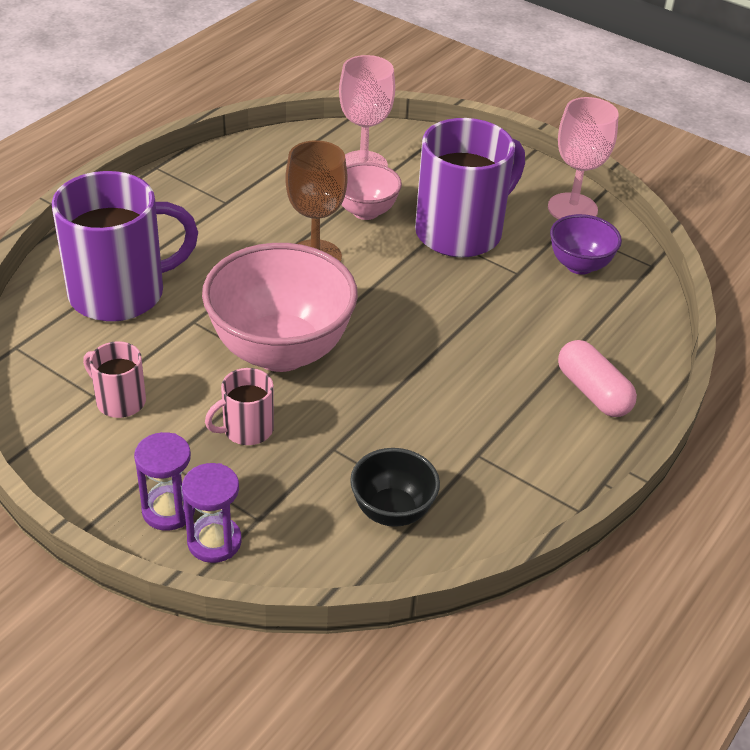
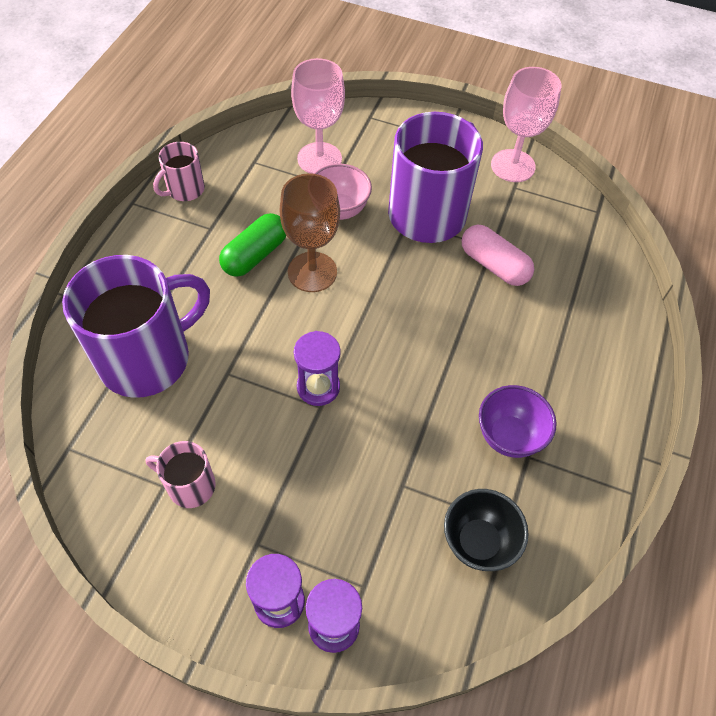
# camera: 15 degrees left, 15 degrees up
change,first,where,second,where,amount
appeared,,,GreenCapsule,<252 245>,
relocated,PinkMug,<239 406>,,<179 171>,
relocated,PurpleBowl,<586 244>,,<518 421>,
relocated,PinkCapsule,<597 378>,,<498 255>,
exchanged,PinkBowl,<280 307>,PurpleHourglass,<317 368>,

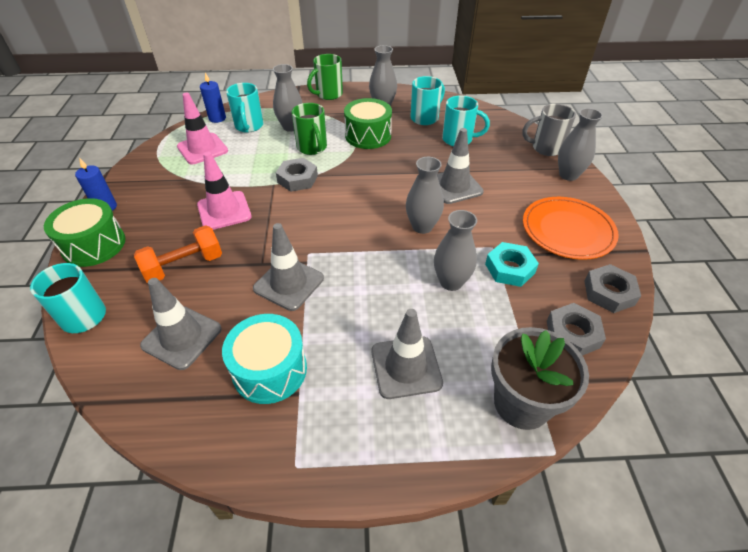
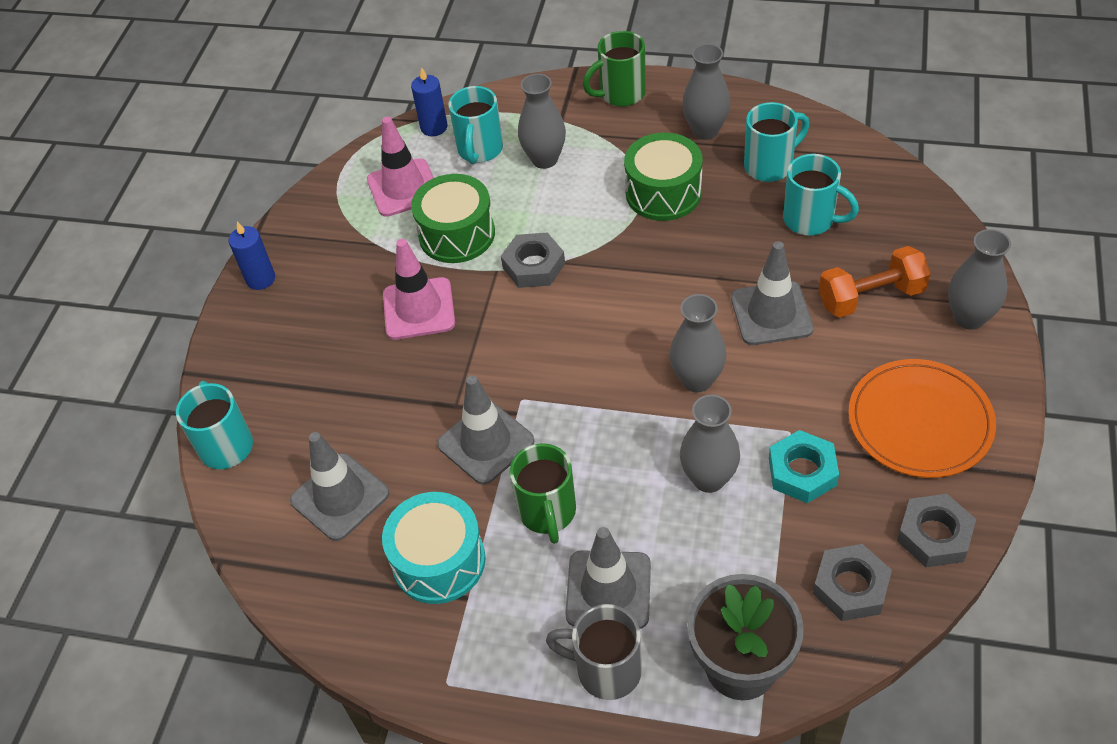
# camera: 20 degrees right, 5 degrees up
change,first,where,second,where,amount
relocated,GreenDrum,<84 232>,,<453 218>,
relocated,OrangeDumbbell,<178 254>,,<875 282>,
relocated,GreenMug,<309 129>,,<543 493>,
relocated,GreyMug,<549 130>,,<594 652>,

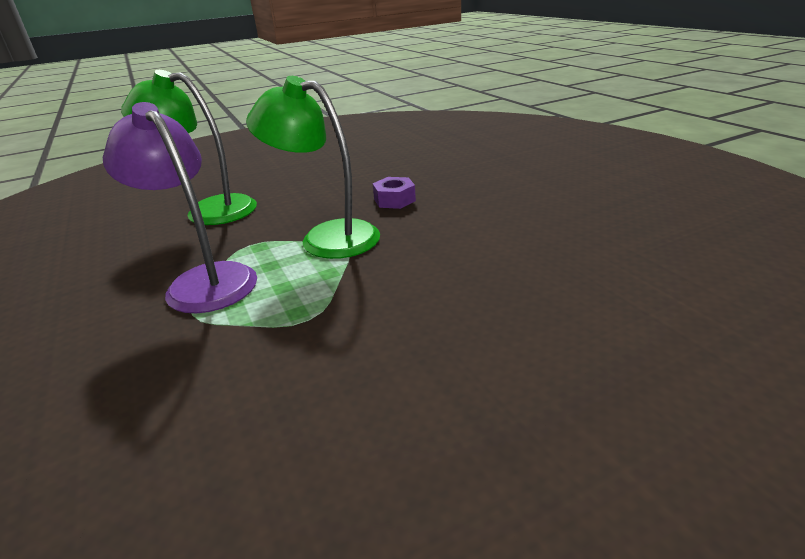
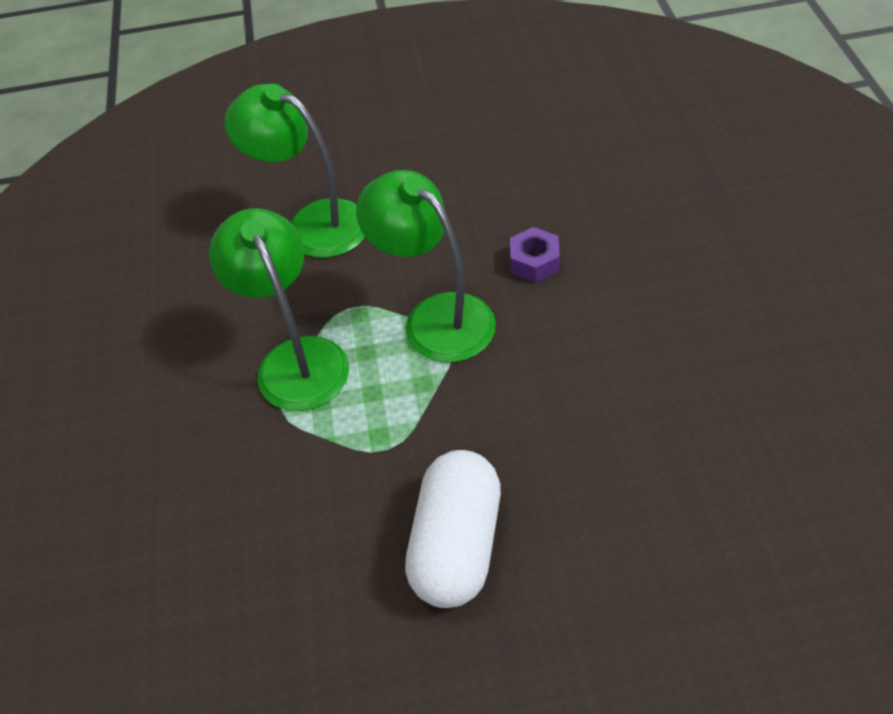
# camera: 20 degrees right, 20 degrees up
change,first,where,second,where,amount
appeared,,,WhiteCapsule,<453 529>,
colour,PurpleLamp,<180 207>,GreenLamp,<279 309>,

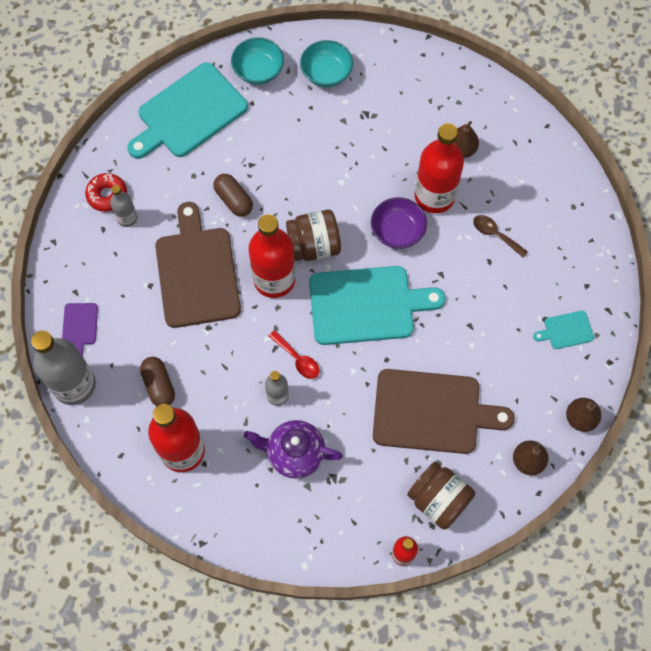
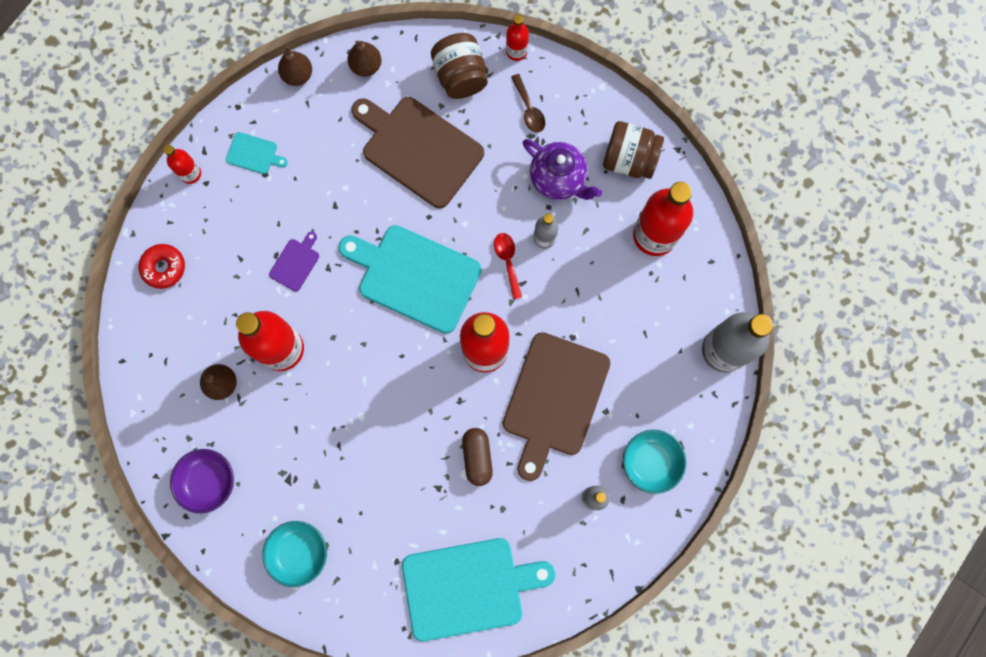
# camera: 150 degrees left, 10 degrees up
change,first,where,second,where,amount
missing,BrownCapsule,<157 381>,,,
appeared,,,RedBottle,<182 164>,
relocated,PurpleCuttingBoard,<80 329>,,<294 262>,
relocated,RedDonut,<106 192>,,<161 266>,
relocated,TurquoiseBowl,<257 61>,,<654 462>,
relocated,BrownJar,<313 235>,,<633 150>,
relocated,PurpleBowl,<399 223>,,<202 481>,
relocated,BrownSpoon,<500 236>,,<528 103>,

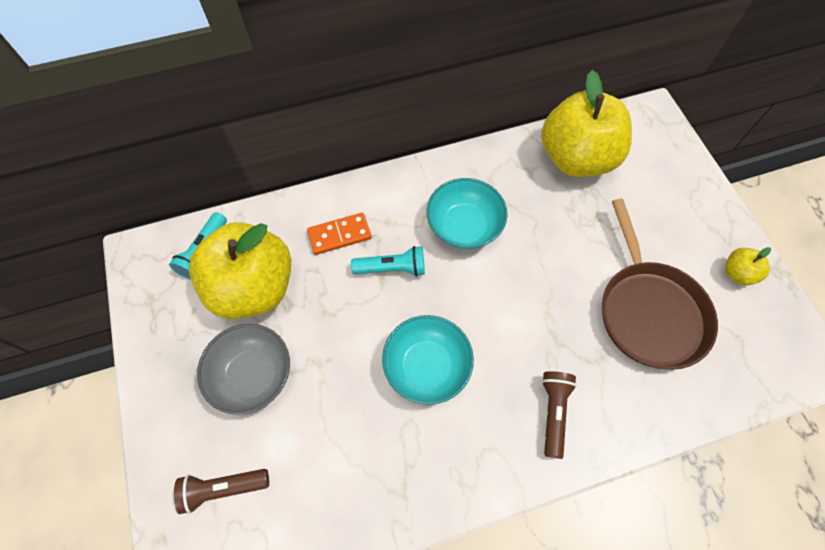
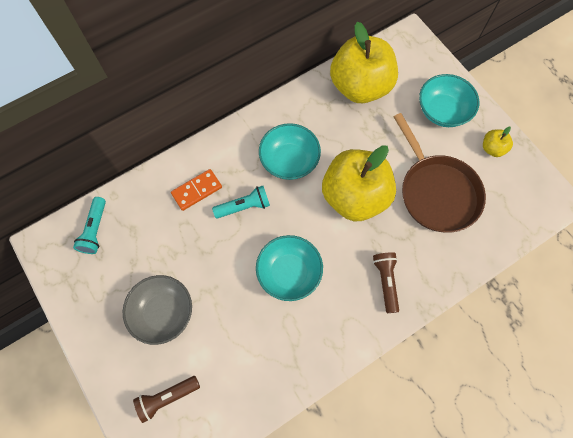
# camera: 15 degrees left, 5 degrees up
change,first,where,second,where,amount
appeared,,,TurquoiseBowl,<449 100>,
relocated,YellowApple,<240 270>,,<359 183>,

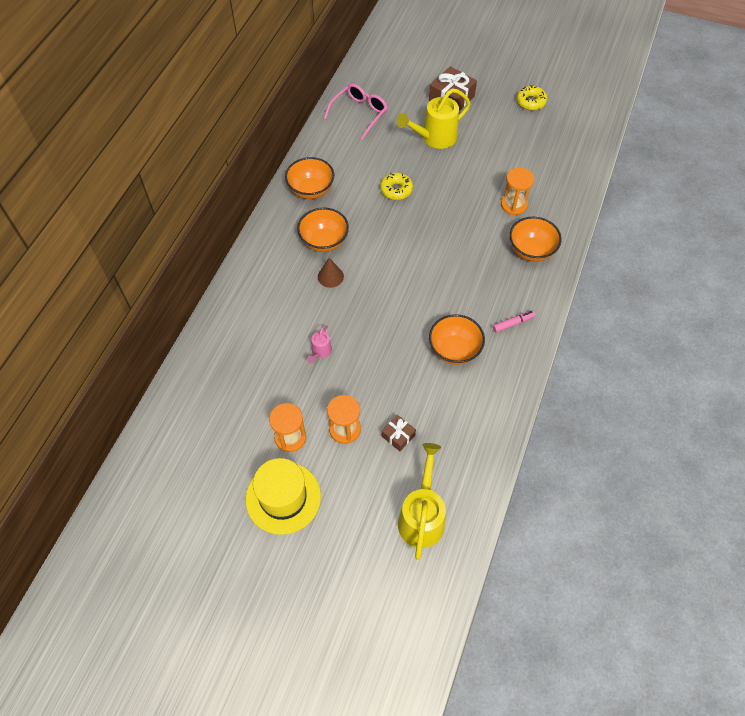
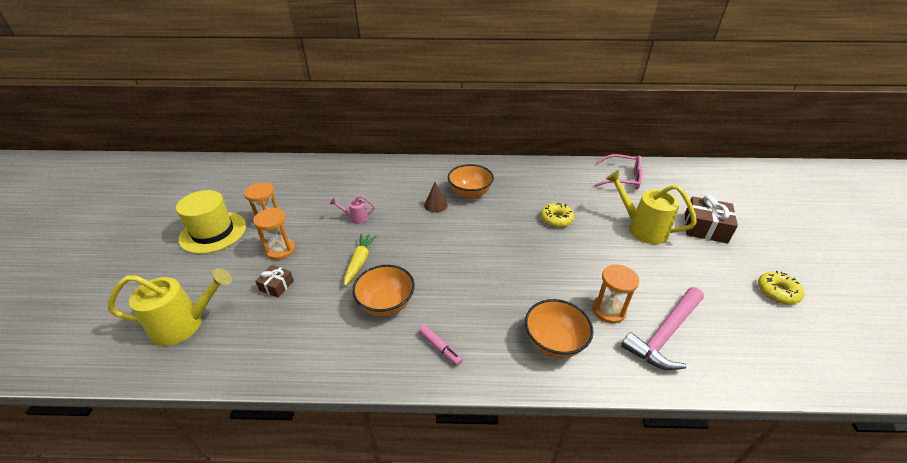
# camera: 70 degrees right, 20 degrees down
change,first,where,second,where,amount
missing,OrangeBowl,<309 178>,,,
appeared,,,YellowCarrot,<360 260>,
appeared,,,PinkHammer,<662 328>,

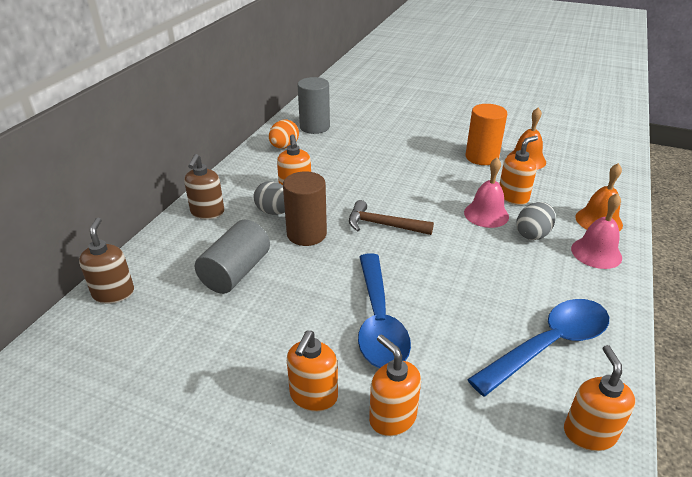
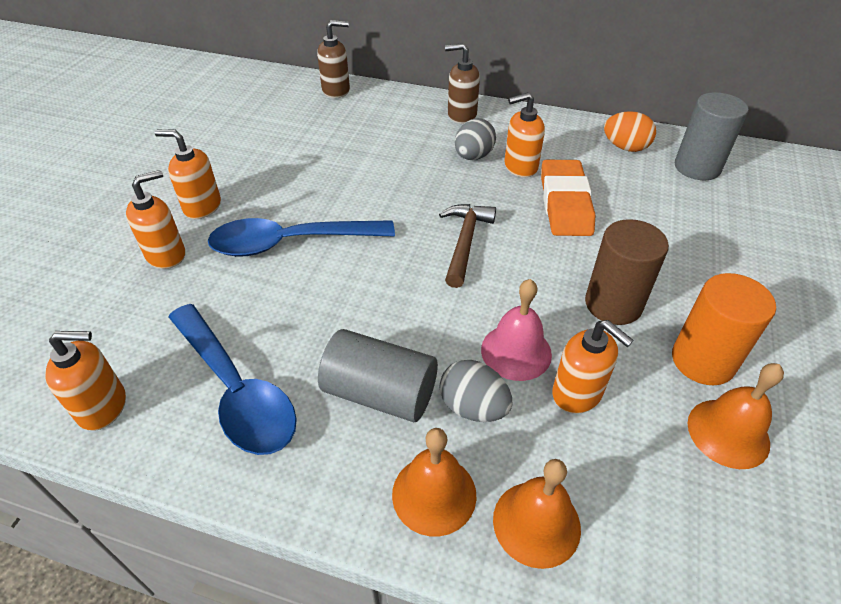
# camera: 85 degrees right, 10 degrees up
change,first,where,second,where,amount
appeared,,,OrangeEraser,<568 198>,
relocated,GreyCylinder,<232 257>,,<378 375>,
relocated,BrownCylinder,<305 208>,,<627 272>,
colour,PinkBell,<596 231>,OrangeBell,<434 482>,

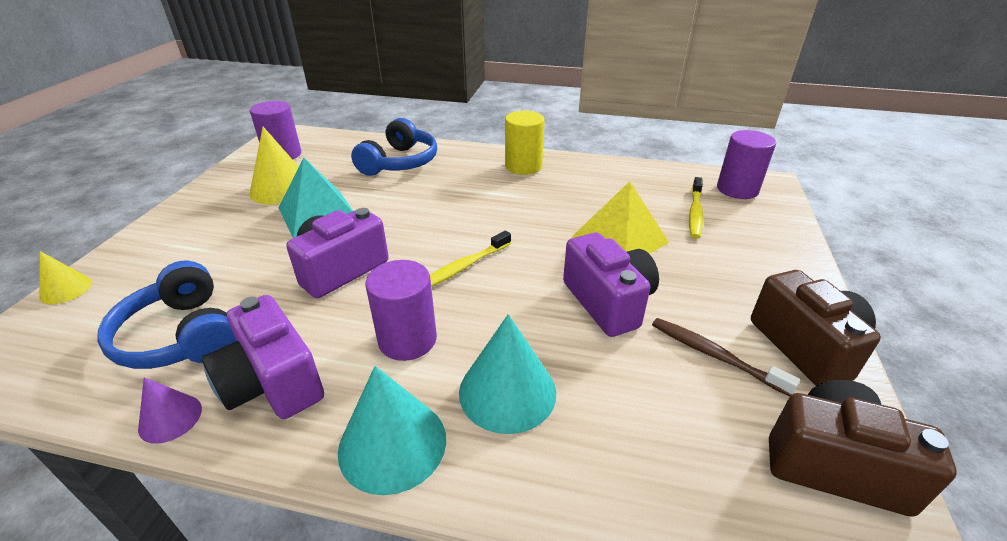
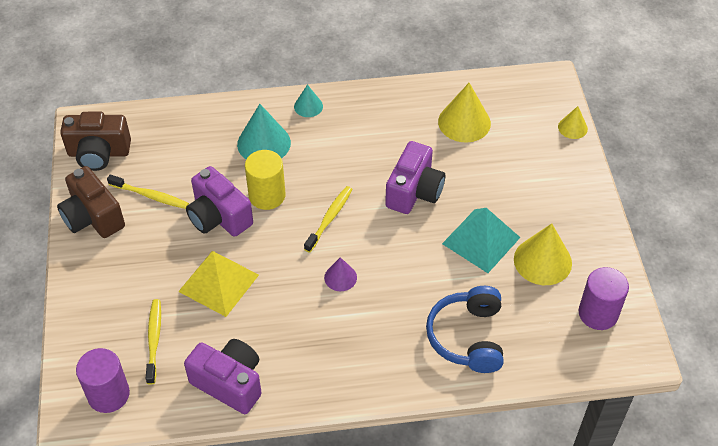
# camera: 160 degrees right, 15 degrees up
change,first,where,second,where,amount
missing,PurpleCylinder,<401 310>,,,
relocated,PurpleCone,<170 411>,,<340 274>,
relocated,PurpleCamera,<263 357>,,<223 376>,
relocated,YellowCylinder,<525 143>,,<265 180>,
exchanged,BlueHeadphones,<166 315>,YellowCone,<464 113>,
colour,BrownToothbrush,<726 357>,YellowToothbrush,<148 192>,
size,TurquoiseCone,<392 430>,,<308 100>,x0.56

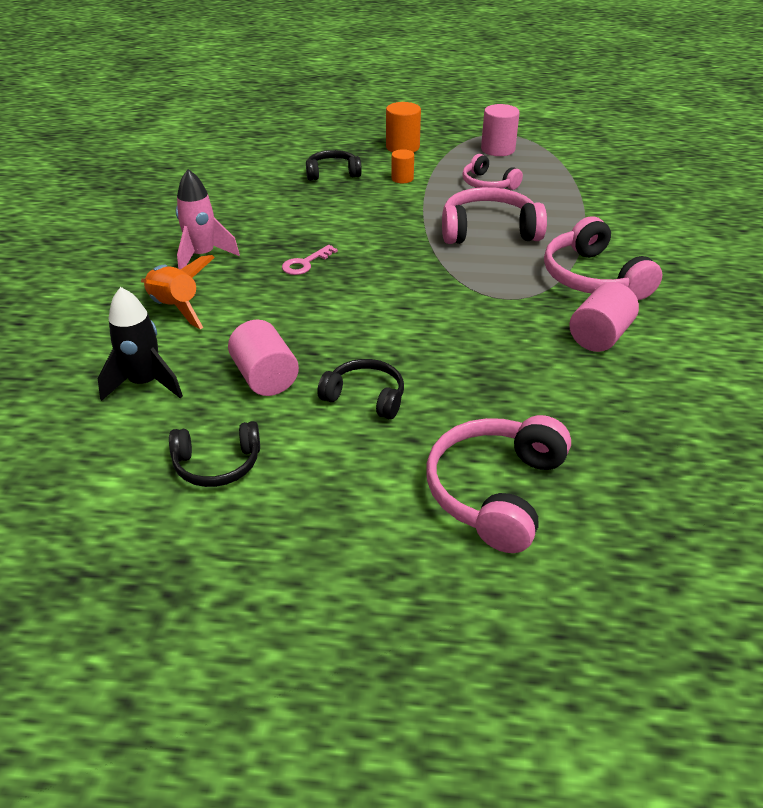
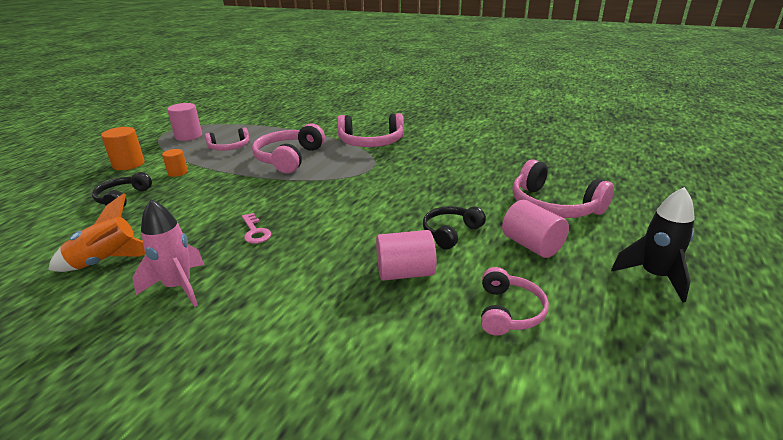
# camera: 70 degrees left, 10 degrees down
change,first,where,second,where,amount
relocated,BlackRocket,<140 344>,,<653 244>,
relocated,OrangeRocket,<178 292>,,<96 232>,
relocated,PinkCylinder,<604 317>,,<535 229>,
colour,BlackHeadphones,<214 454>,PinkHeadphones,<515 301>,

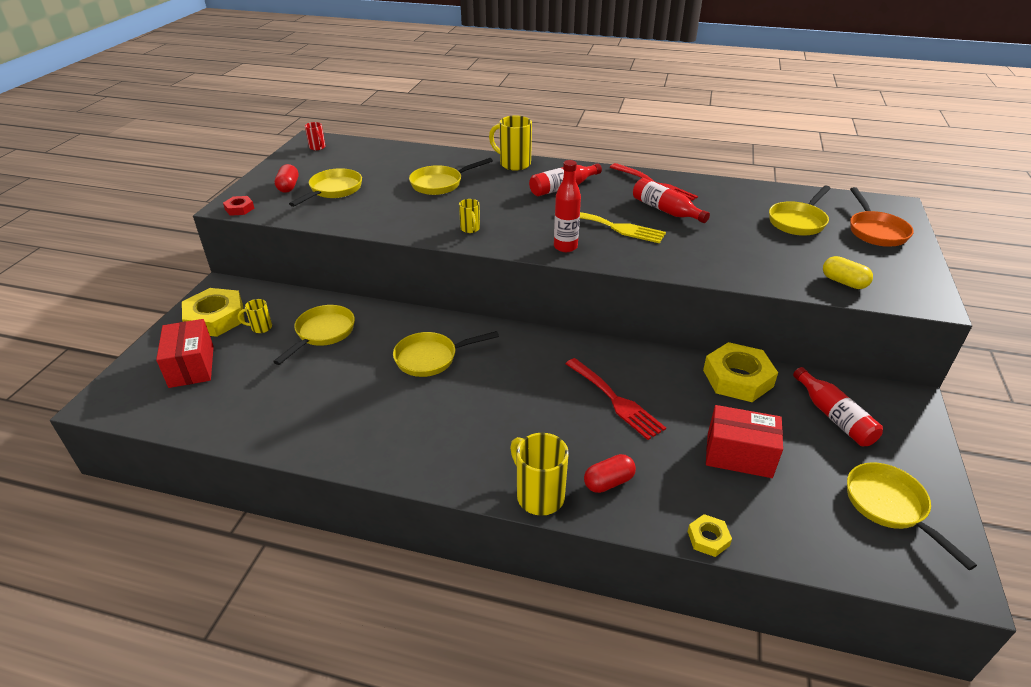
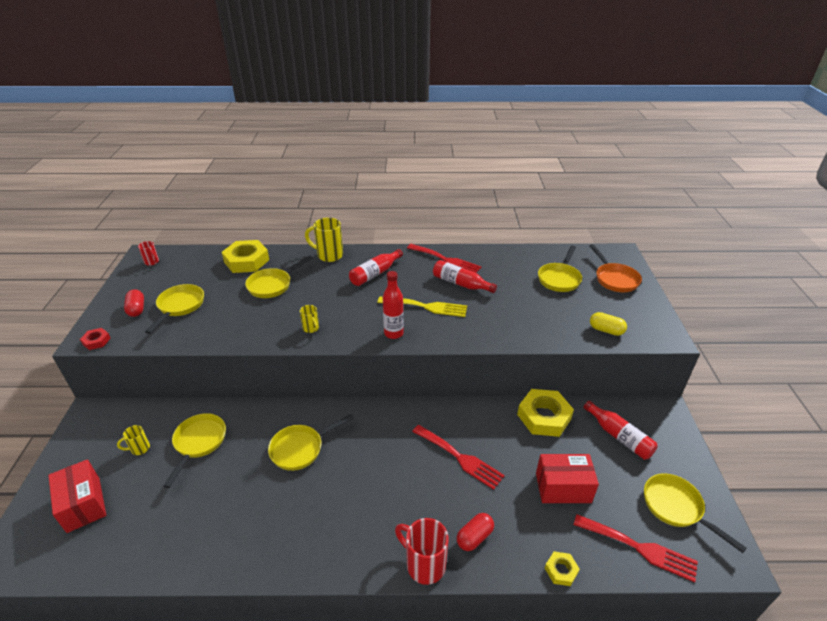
# camera: 15 degrees left, 0 degrees up
change,first,where,second,where,amount
appeared,,,RedFork,<635 548>,
relocated,YellowNut,<213 312>,,<245 256>,
colour,YellowMug,<539 474>,RedMug,<422 551>,

